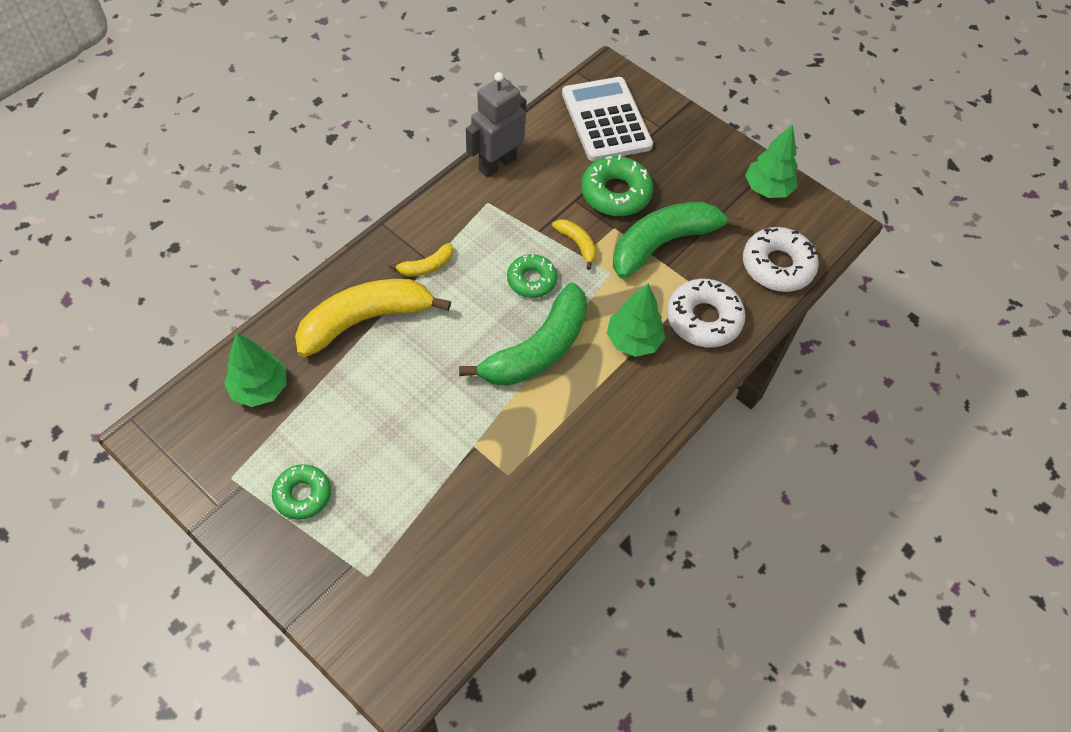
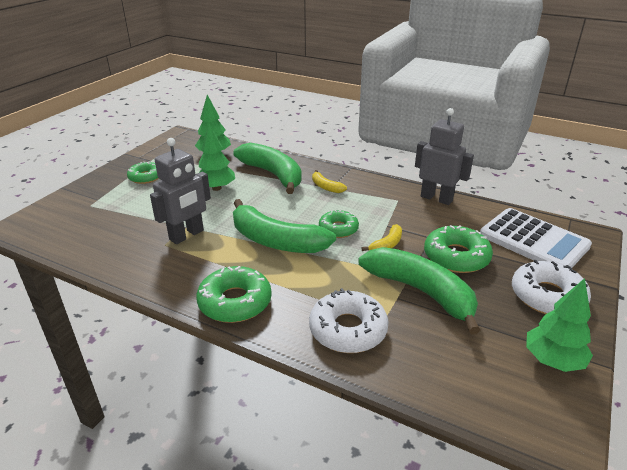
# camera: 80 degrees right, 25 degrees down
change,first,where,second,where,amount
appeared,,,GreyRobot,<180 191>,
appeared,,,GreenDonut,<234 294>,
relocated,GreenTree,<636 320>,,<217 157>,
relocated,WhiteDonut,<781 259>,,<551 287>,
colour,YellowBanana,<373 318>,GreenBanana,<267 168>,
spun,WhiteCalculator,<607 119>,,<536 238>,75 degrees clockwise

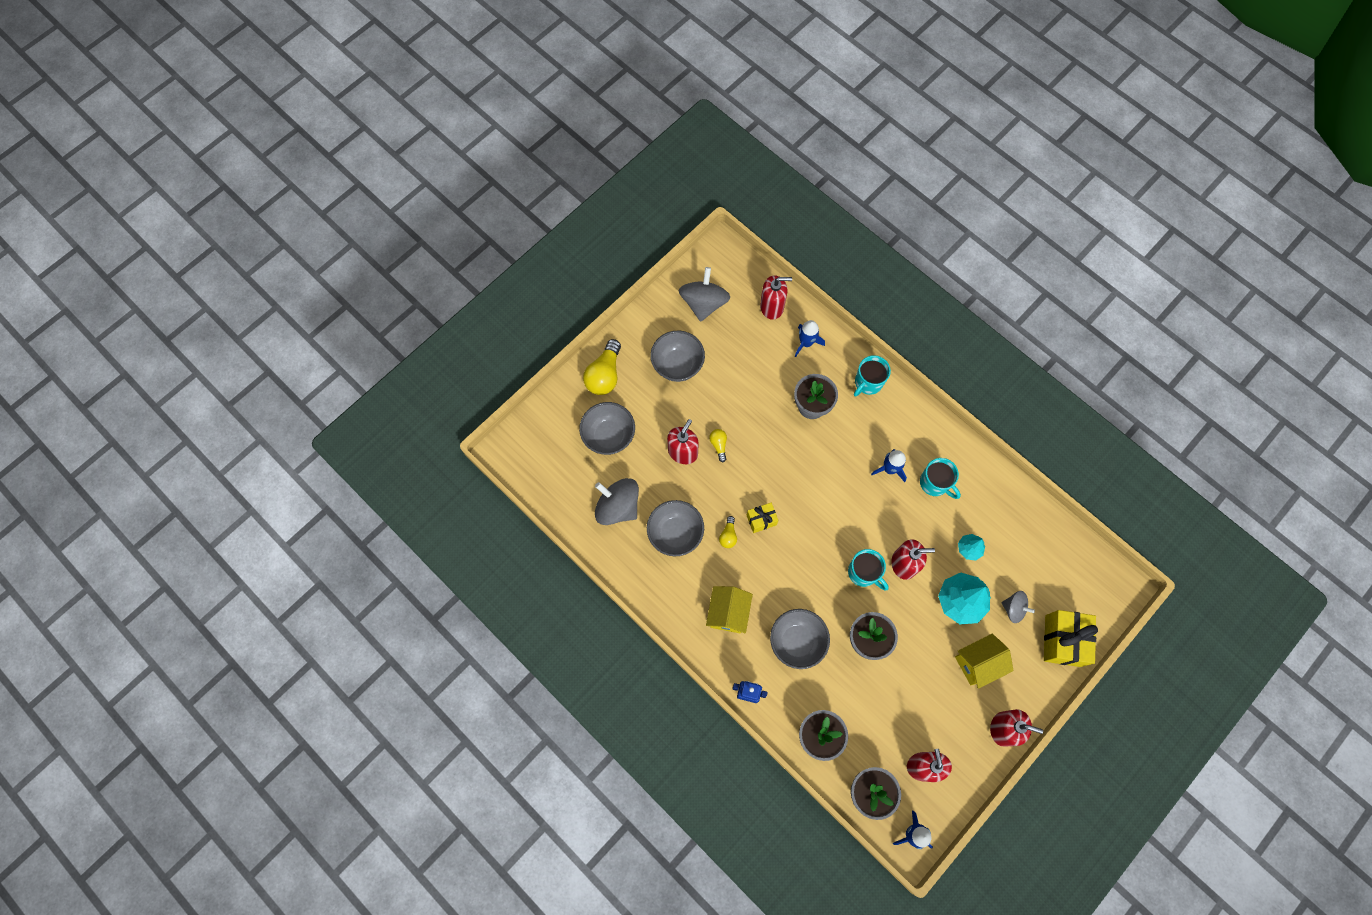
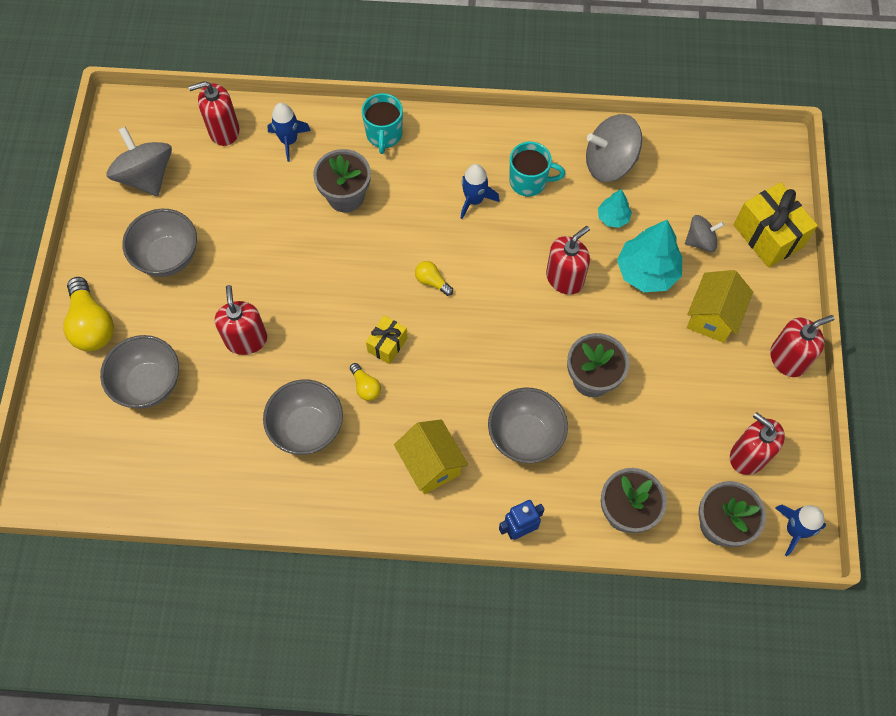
# camera: 40 degrees left, 5 degrees down
change,first,where,second,where,amount
missing,TurquoiseMug,<868 569>,,,
relocated,GreySpinningTop,<617 501>,,<614 148>,
relocated,YellowLightBulb,<718 445>,,<434 278>,
spun,RedSoapDispenser,<776 298>,,<214 113>,150 degrees counterclockwise

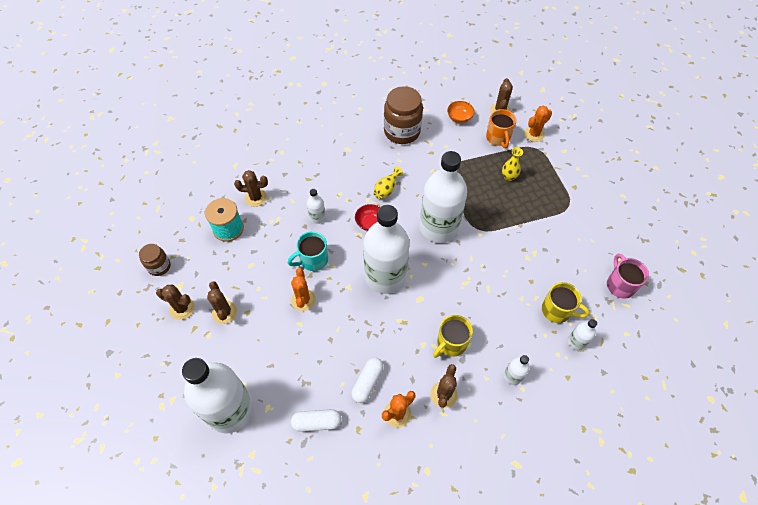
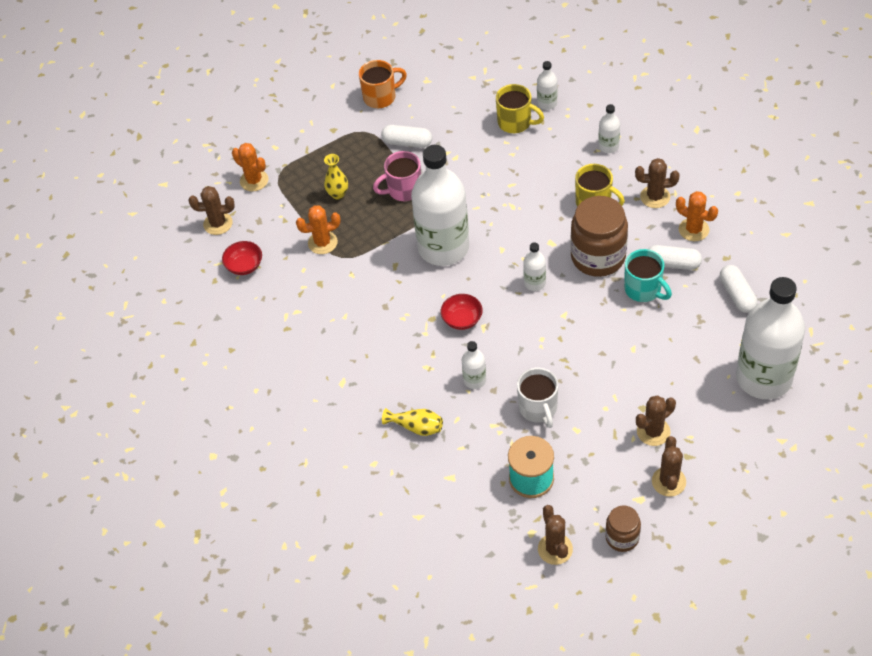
# camera: 100 degrees left, 5 degrees down
change,first,where,second,where,amount
appeared,,,WhiteCapsule,<406 136>,
appeared,,,WhiteMug,<537 398>,
relocated,BrownCactus,<251 188>,,<555 535>,
relocated,TurquoiseMug,<308 251>,,<648 275>,
relocated,OrangeCactus,<303 289>,,<318 229>,
relocated,YellowVase,<388 183>,,<412 422>,
relocated,BrownJar,<403 115>,,<599 236>,
relocated,OrangeMug,<501 128>,,<383 84>,
relocated,PinkMug,<628 276>,,<397 176>,
colour,OrangeBowl,<461 112>,RedBowl,<242 258>,
spun,YellowMug,<566 302>,,<520 108>,105 degrees clockwise
size,WhiteBottle,<386 249>,,<534 266>,x0.42

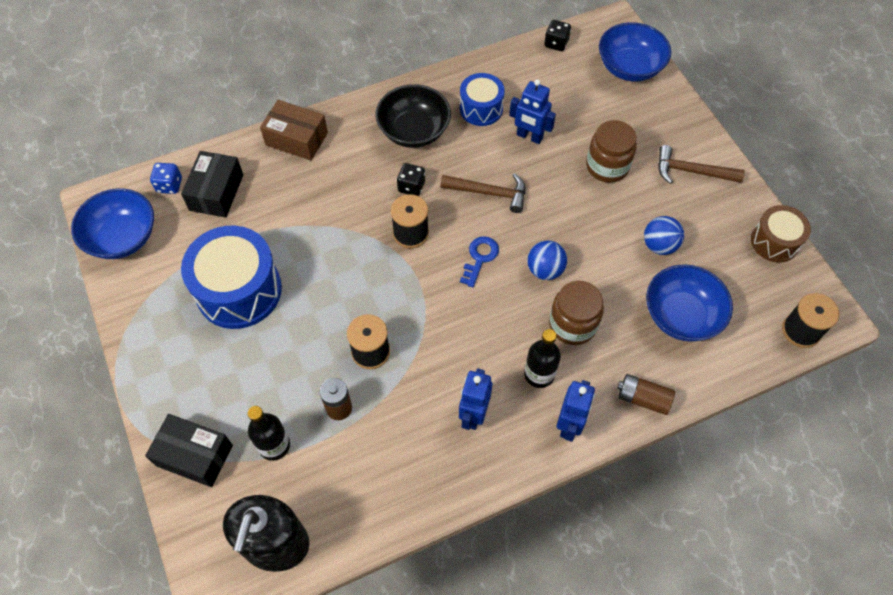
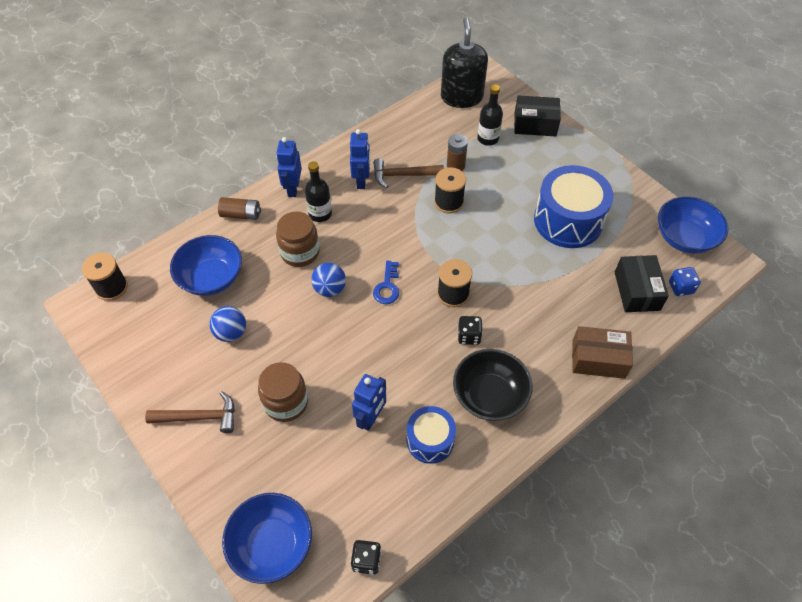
# camera: 165 degrees right, 5 degrees down
change,first,where,second,where,amount
missing,BrownDrum,<781 234>,,,
relocated,BrownHammer,<483 193>,,<408 173>,
spun,BlueRobot,<532 111>,,<369 402>,105 degrees clockwise

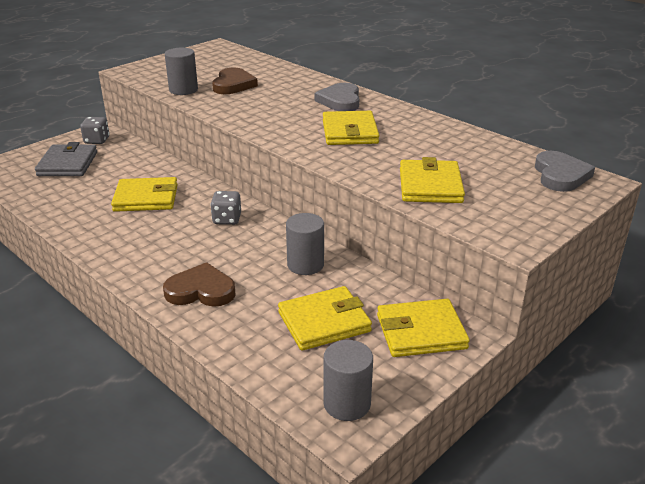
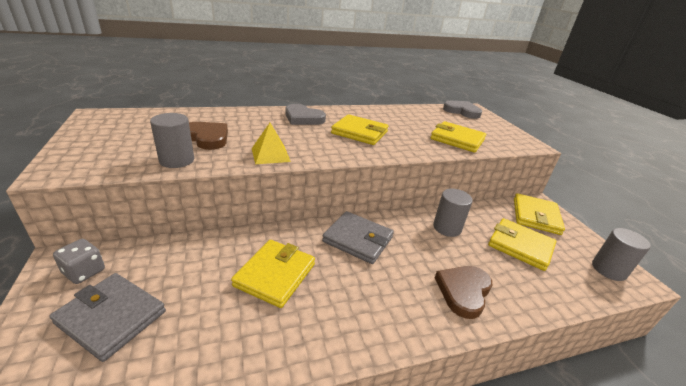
# camera: 65 degrees left, 0 degrees up
change,first,where,second,where,amount
appeared,,,YellowPyramid,<271 143>,
exchanged,GreyDice,<225 208>,GreyWallet,<358 237>,
spun,YellowWallet,<325 318>,,<522 244>,60 degrees counterclockwise

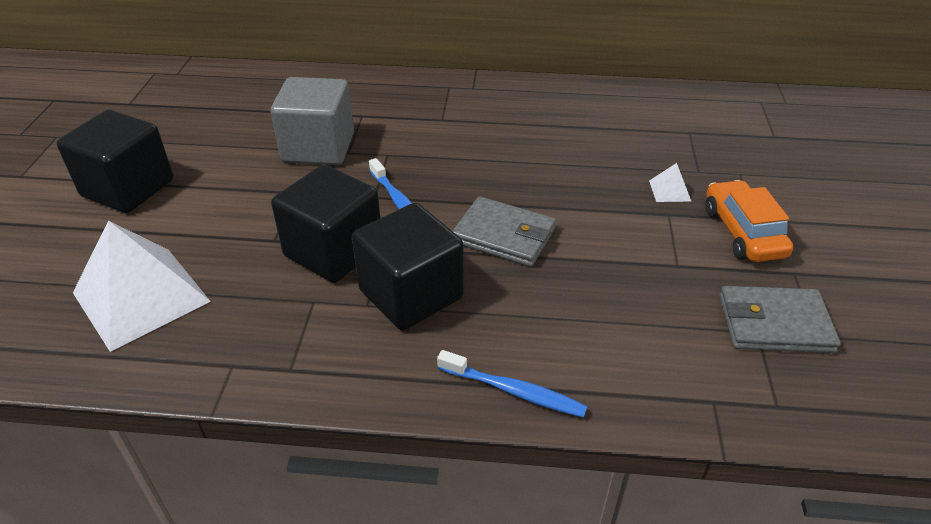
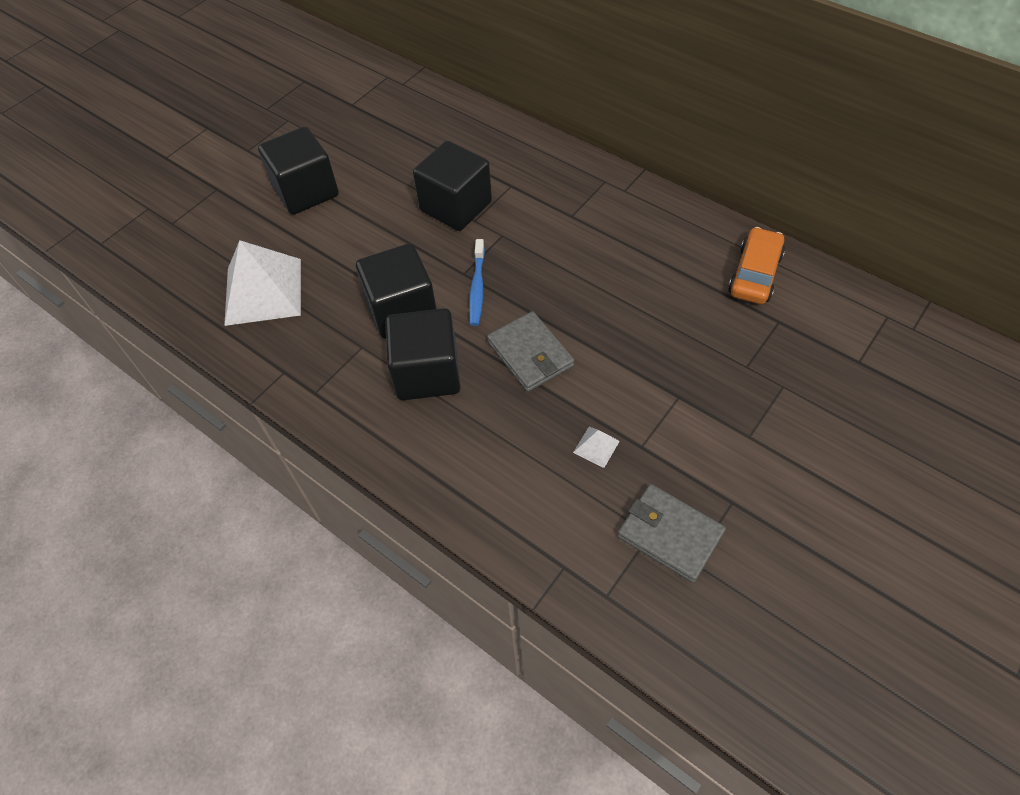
# camera: 35 degrees right, 15 degrees up
change,first,where,second,where,amount
missing,BlueToothbrush,<512 384>,,,
relocated,WhitePyramid,<670 182>,,<596 447>,
relocated,OrangeCar,<749 221>,,<756 265>,
colour,GreyCube,<312 121>,BlackCube,<452 186>,

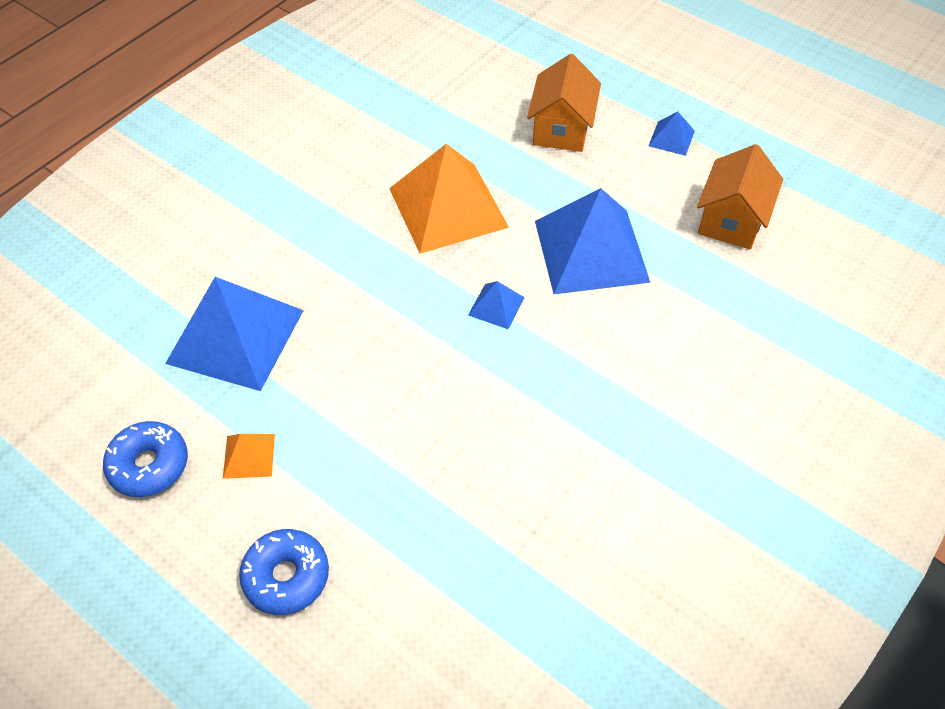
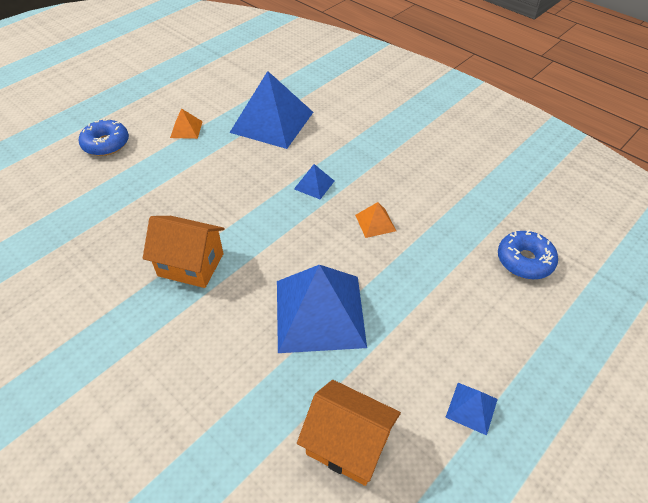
# camera: 95 degrees right, 5 degrees down
change,first,where,second,where,amount
relocated,BlueDonut,<145 459>,,<528 254>,
relocated,BluePyramid,<496 305>,,<314 181>,
relocated,OrangeHouse,<564 103>,,<183 252>,
size,OrangePyramid,<449 199>,,<375 220>,x0.43

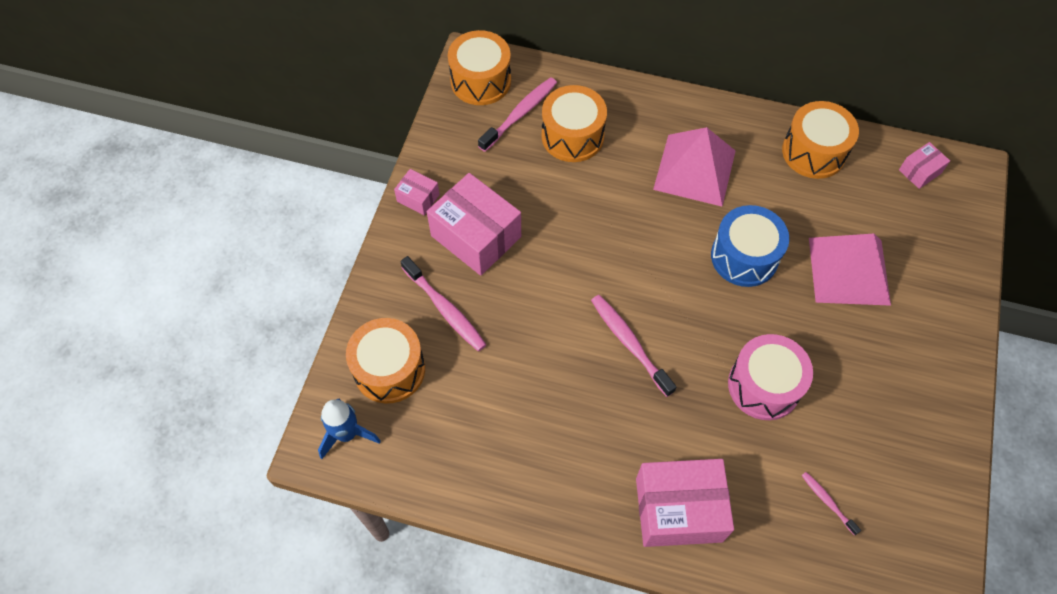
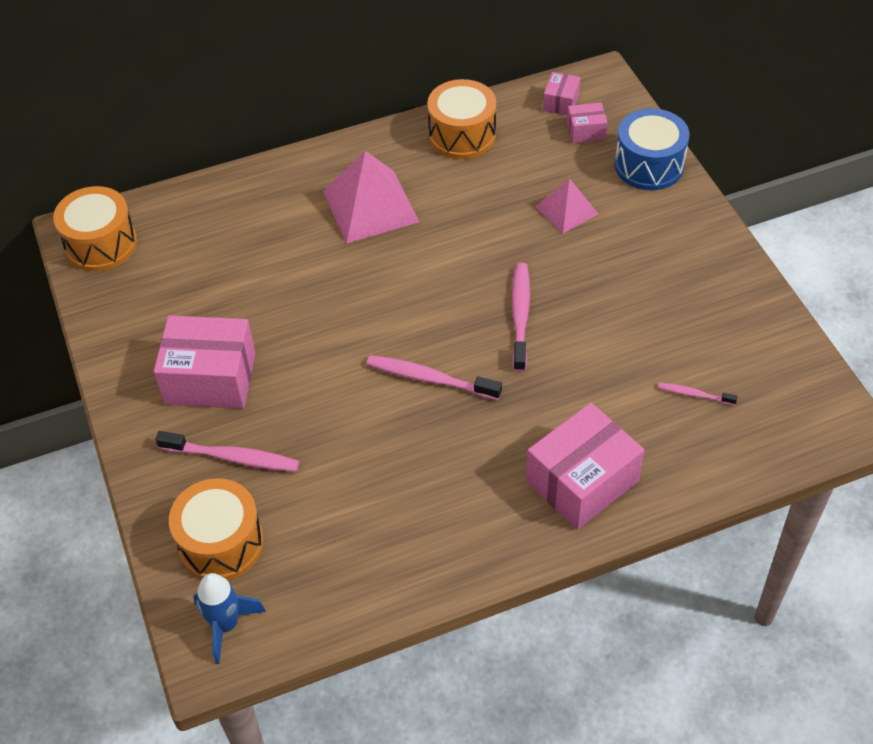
# camera: 35 degrees left, 10 degrees down
change,first,where,second,where,amount
missing,OrangeDrum,<574 123>,,,
missing,PinkDrum,<770 377>,,,
relocated,PinkBox,<417 192>,,<587 123>,
relocated,PinkToothbrush,<517 114>,,<521 317>,
relocated,BlueDrum,<750 246>,,<652 149>,
size,PinkPyramid,<850 269>,,<567 205>,x0.59

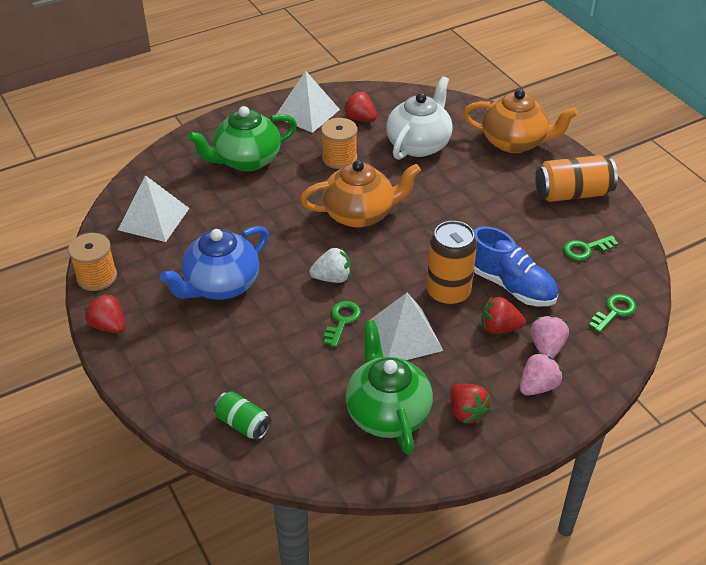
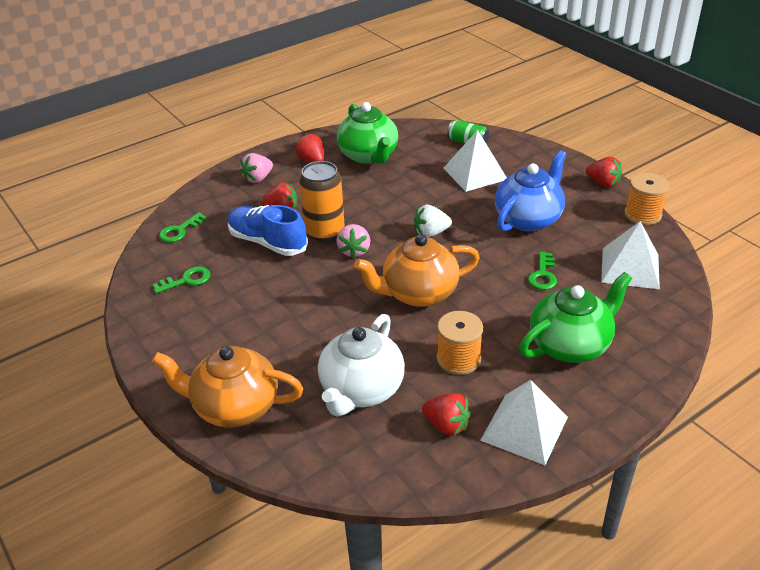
# camera: 175 degrees right, 5 degrees down
change,first,where,second,where,amount
missing,OrangeCan,<576 178>,,,
relocated,GreenKey,<342 324>,,<542 271>,
relocated,WhitePyramid,<406 326>,,<475 161>,
relocated,PinkStrawberry,<549 336>,,<353 241>,

